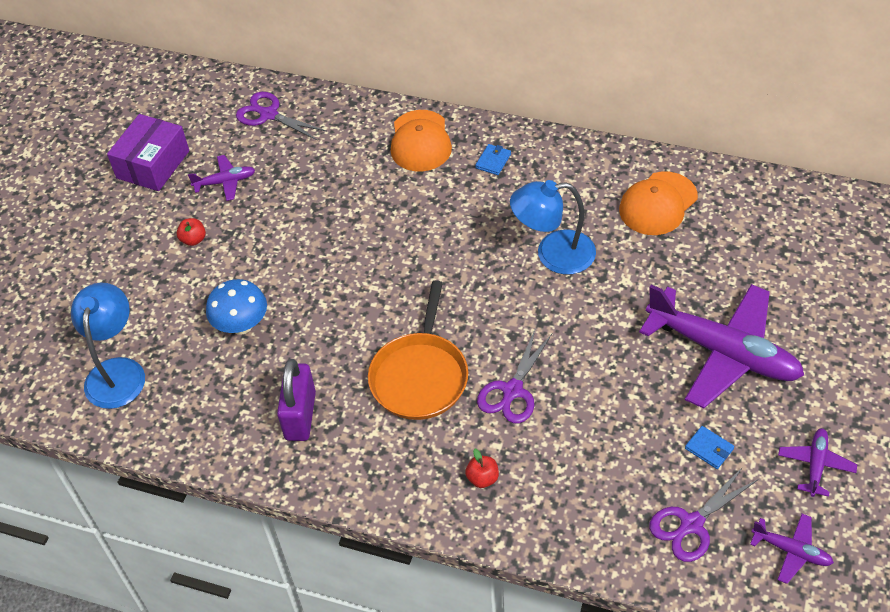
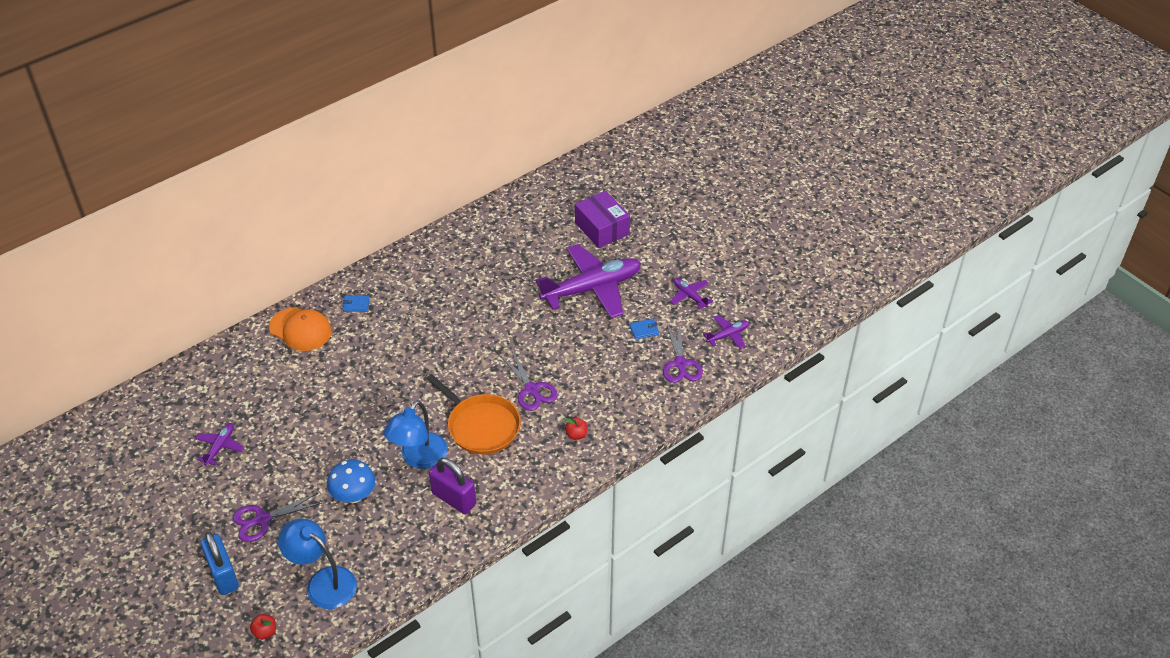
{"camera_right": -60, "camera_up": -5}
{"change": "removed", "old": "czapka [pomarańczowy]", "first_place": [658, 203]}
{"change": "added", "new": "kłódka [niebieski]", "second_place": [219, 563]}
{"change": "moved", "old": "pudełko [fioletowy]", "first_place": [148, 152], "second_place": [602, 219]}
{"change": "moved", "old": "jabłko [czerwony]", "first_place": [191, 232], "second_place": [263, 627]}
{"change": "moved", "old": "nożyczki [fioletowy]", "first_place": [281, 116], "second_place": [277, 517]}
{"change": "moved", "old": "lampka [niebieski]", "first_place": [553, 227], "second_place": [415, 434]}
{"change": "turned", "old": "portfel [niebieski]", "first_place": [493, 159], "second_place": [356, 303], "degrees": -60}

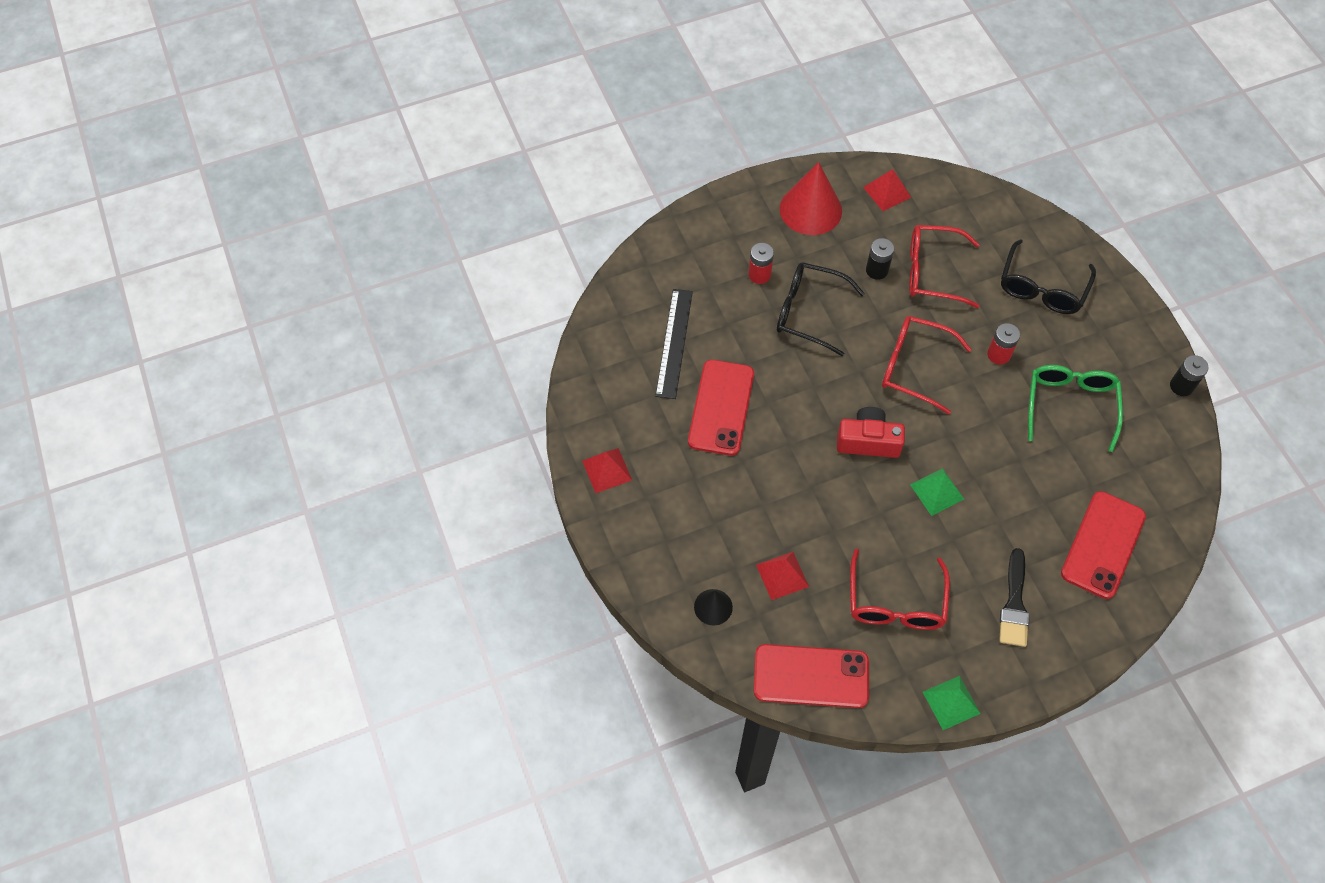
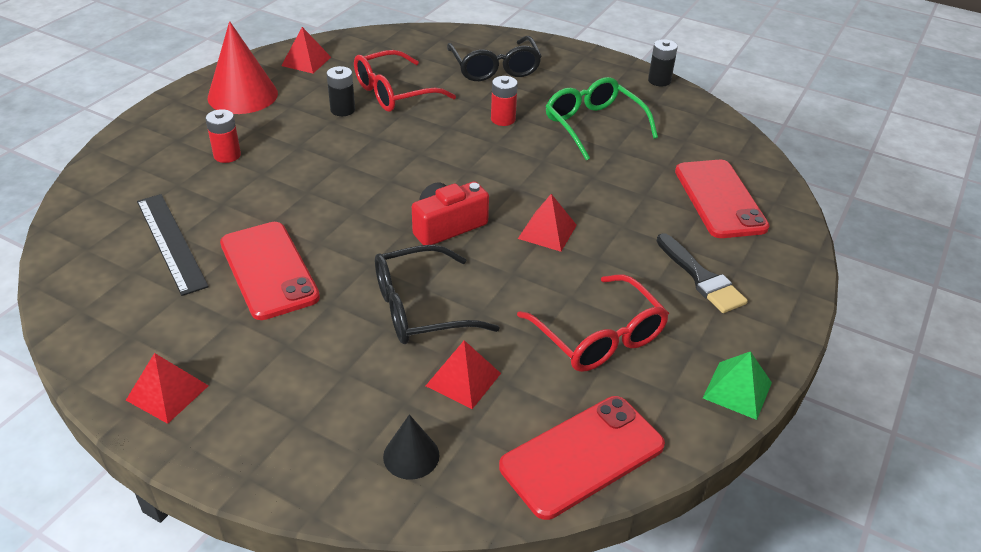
{"camera_right": -40, "camera_up": -20}
{"change": "removed", "old": "okulary [czerwony]", "first_place": [927, 365]}
{"change": "moved", "old": "okulary [czarny]", "first_place": [821, 309], "second_place": [437, 294]}
{"change": "recoloured", "old": "piramida [zielony]", "new": "piramida [czerwony]", "first_place": [937, 492], "second_place": [547, 223]}

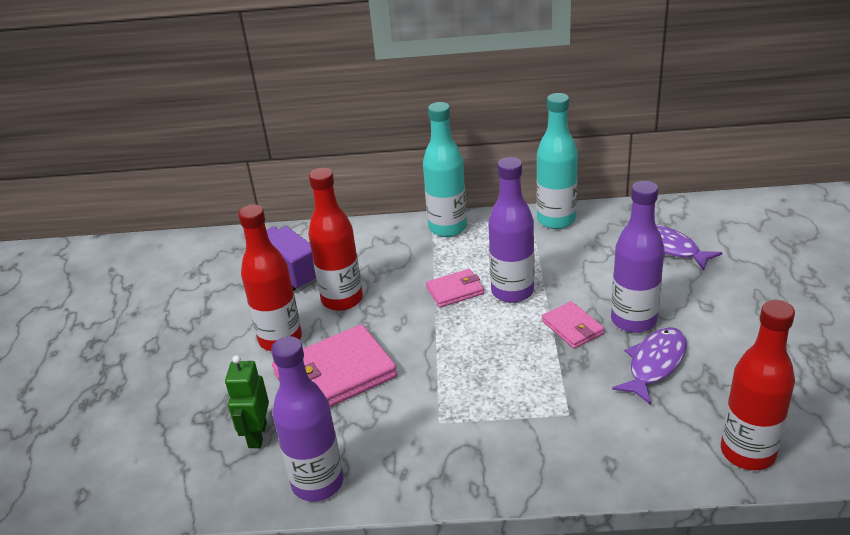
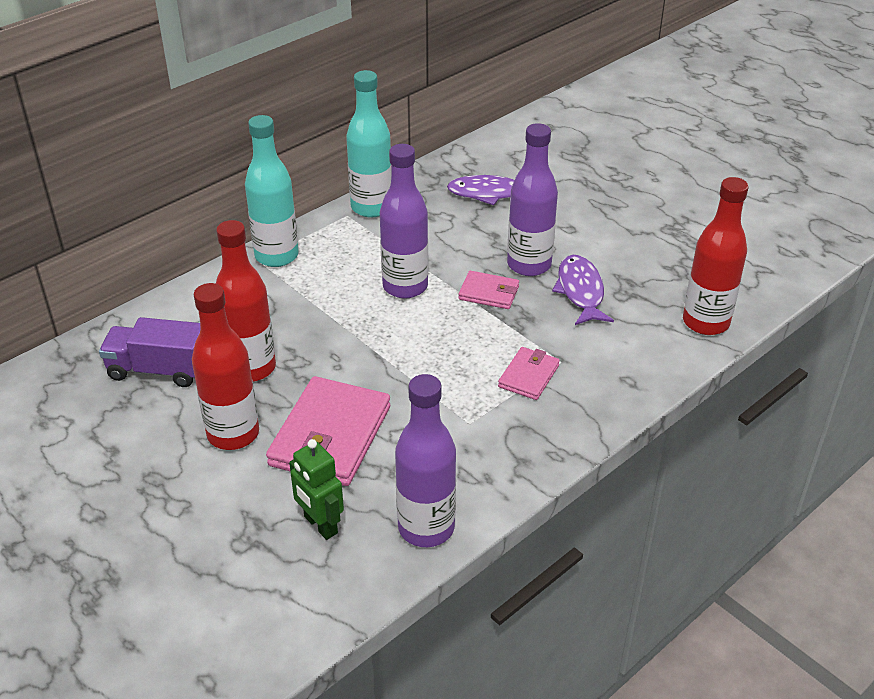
{"camera_right": -45, "camera_up": 5}
{"change": "moved", "old": "portfel [różowy]", "first_place": [455, 288], "second_place": [529, 373]}

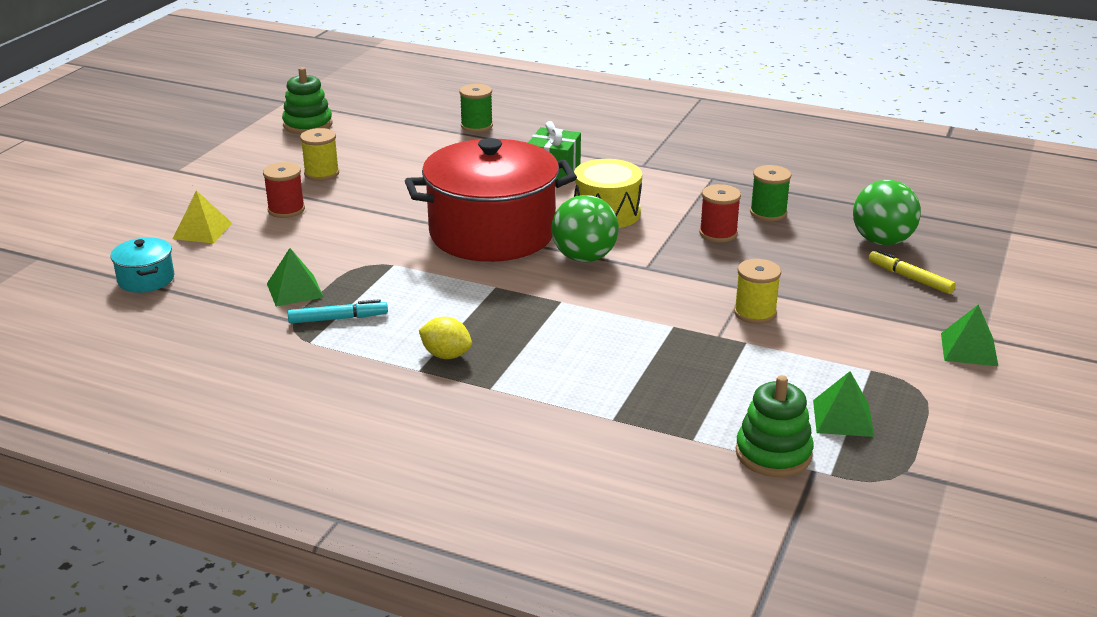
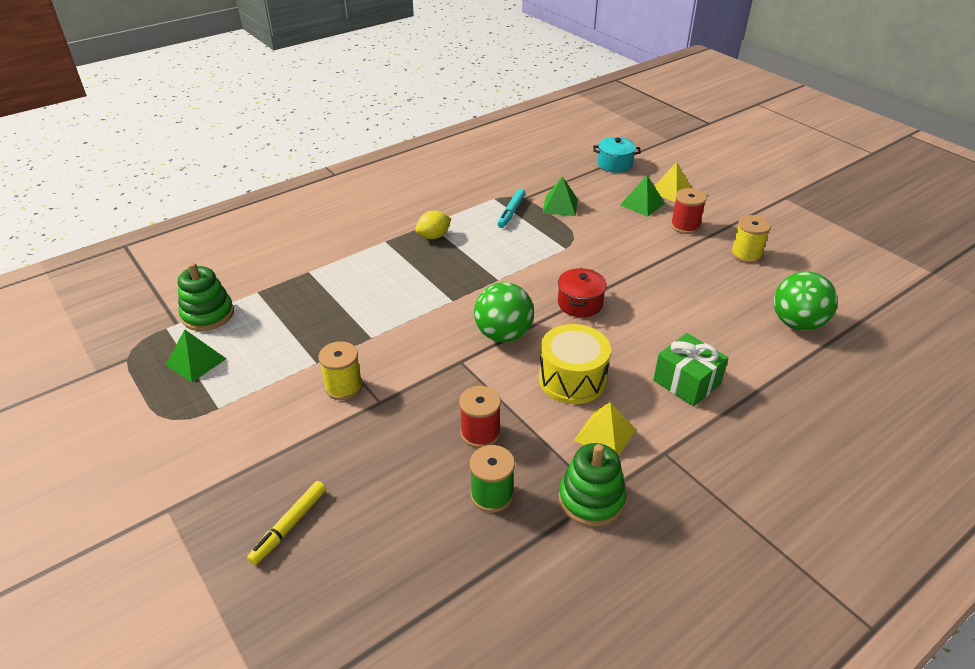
{"camera_right": 120, "camera_up": 10}
{"change": "removed", "old": "szpulka [zielony]", "first_place": [476, 108]}
{"change": "added", "new": "piramida [żółty]", "second_place": [605, 429]}
{"change": "moved", "old": "zabawka nakładanka [zielony]", "first_place": [307, 100], "second_place": [592, 485]}
{"change": "moved", "old": "piłka [zielony]", "first_place": [887, 213], "second_place": [806, 301]}
{"change": "moved", "old": "piramida [zielony]", "first_place": [969, 335], "second_place": [642, 196]}
{"change": "turned", "old": "flamaster [żółty]", "first_place": [912, 271], "second_place": [286, 523], "degrees": 135}
{"change": "resized", "old": "garnek [czerwony]", "first_place": [491, 200], "second_place": [582, 292], "factor": 0.41}

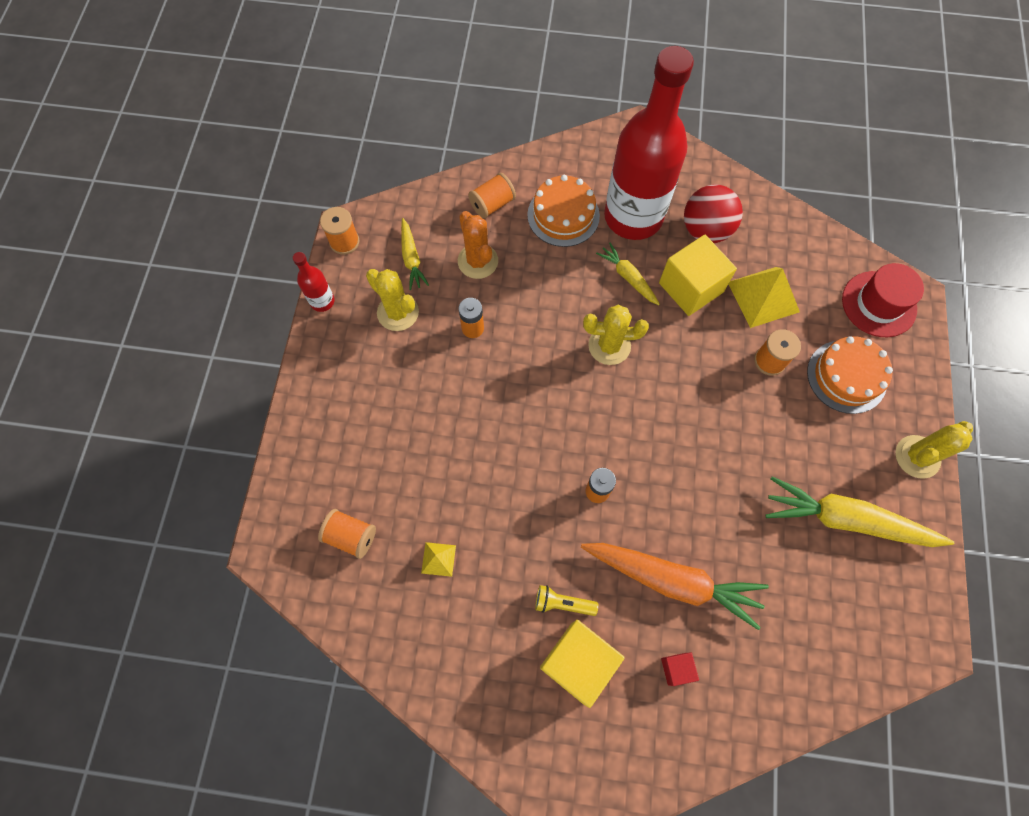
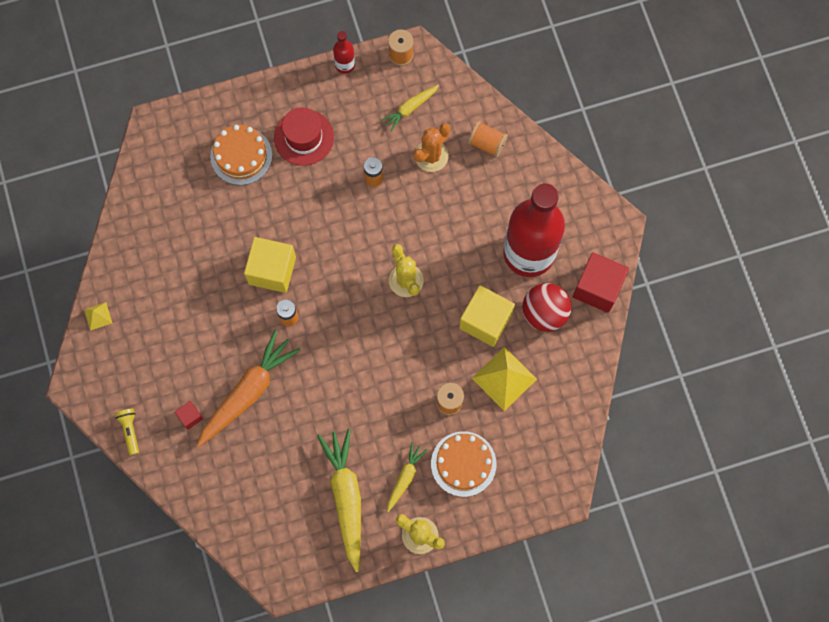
{"camera_right": 65, "camera_up": 5}
{"change": "removed", "old": "szpulka [pomarańczowy]", "first_place": [347, 534]}
{"change": "removed", "old": "kaktus [żółty]", "first_place": [392, 300]}
{"change": "added", "new": "sześcian [czerwony]", "second_place": [601, 282]}
{"change": "moved", "old": "piramida [żółty]", "first_place": [438, 559], "second_place": [98, 316]}
{"change": "moved", "old": "tort [pomarańczowy]", "first_place": [563, 211], "second_place": [241, 155]}
{"change": "moved", "old": "latarka [żółty]", "first_place": [566, 600], "second_place": [127, 432]}
{"change": "moved", "old": "sześcian [żółty]", "first_place": [582, 664], "second_place": [270, 265]}
{"change": "moved", "old": "marchewka [żółty]", "first_place": [628, 274], "second_place": [407, 477]}
{"change": "moved", "old": "kapelusz [czerwony]", "first_place": [883, 300], "second_place": [304, 136]}
{"change": "turned", "old": "marchewka [pomarańczowy]", "first_place": [675, 586], "second_place": [248, 388], "degrees": -135}

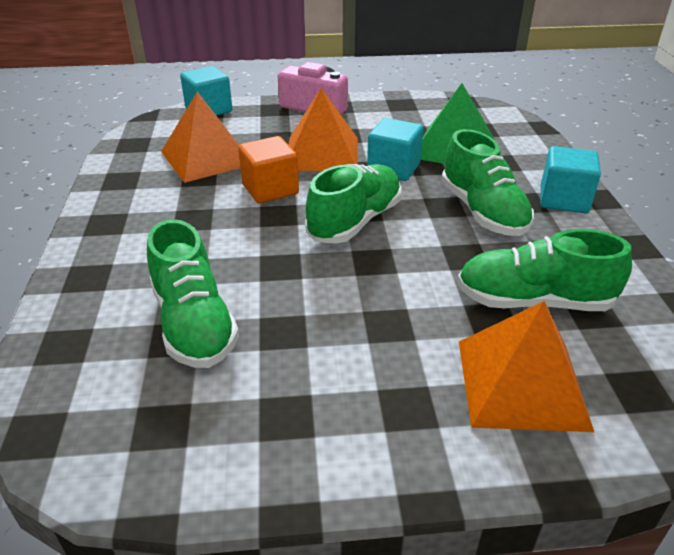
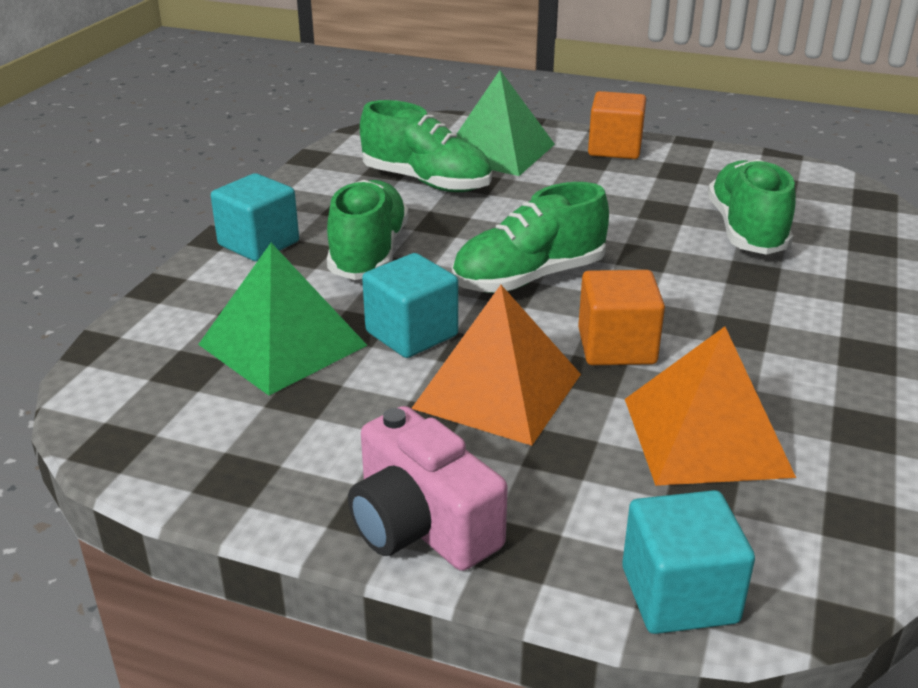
{"camera_right": -155, "camera_up": -5}
{"change": "added", "new": "sześcian [pomarańczowy]", "second_place": [617, 125]}
{"change": "recoloured", "old": "piramida [pomarańczowy]", "new": "piramida [zielony]", "first_place": [526, 366], "second_place": [505, 123]}

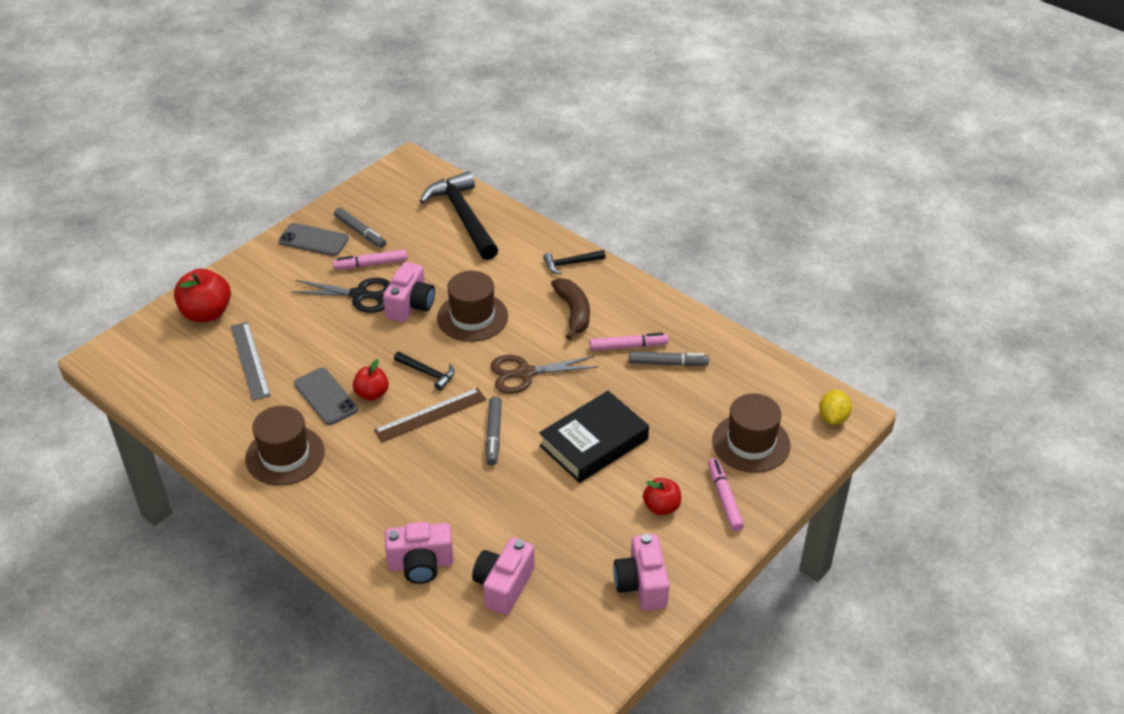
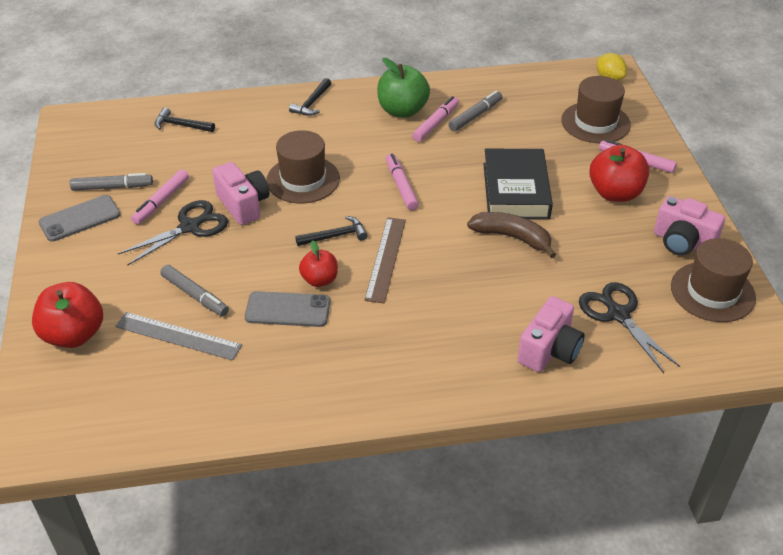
{"camera_right": -50, "camera_up": 0}
{"change": "added", "new": "jabłko [zielony]", "second_place": [403, 88]}
{"change": "moved", "old": "kapelusz [brązowy]", "first_place": [285, 446], "second_place": [713, 280]}
{"change": "moved", "old": "flamaster [szary]", "first_place": [494, 430], "second_place": [194, 290]}
{"change": "moved", "old": "banan [brązowy]", "first_place": [570, 309], "second_place": [511, 235]}
{"change": "replaced", "old": "aparat fotograficzny [różowy]", "new": "nożyczki [czarny]", "first_place": [503, 576], "second_place": [629, 327]}
{"change": "replaced", "old": "nożyczki [brązowy]", "new": "flamaster [różowy]", "first_place": [544, 374], "second_place": [402, 182]}
{"change": "resized", "old": "młotek [czarny]", "first_place": [459, 215], "second_place": [185, 119], "factor": 0.47}
{"change": "resized", "old": "jabłko [czerwony]", "first_place": [662, 496], "second_place": [619, 173], "factor": 1.64}

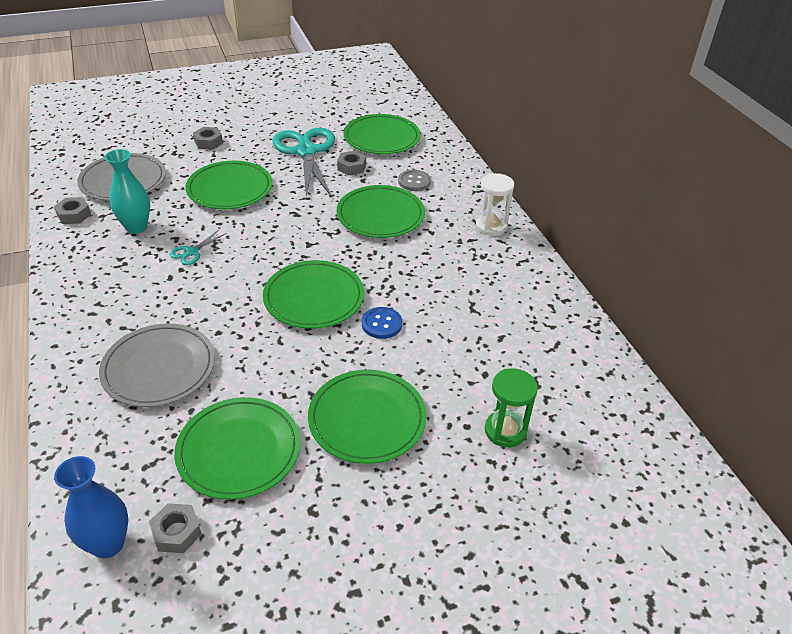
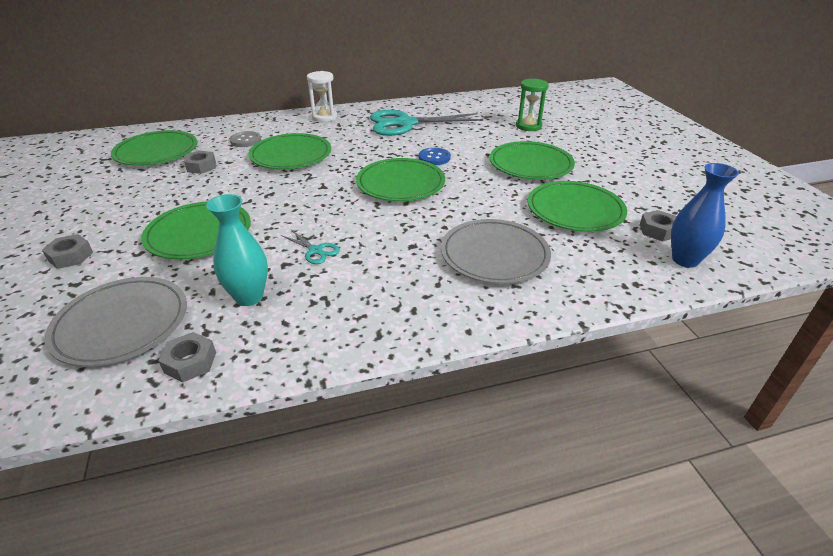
{"camera_right": -85, "camera_up": -5}
{"change": "moved", "old": "nożyczki [turkusowy]", "first_place": [303, 162], "second_place": [426, 123]}

